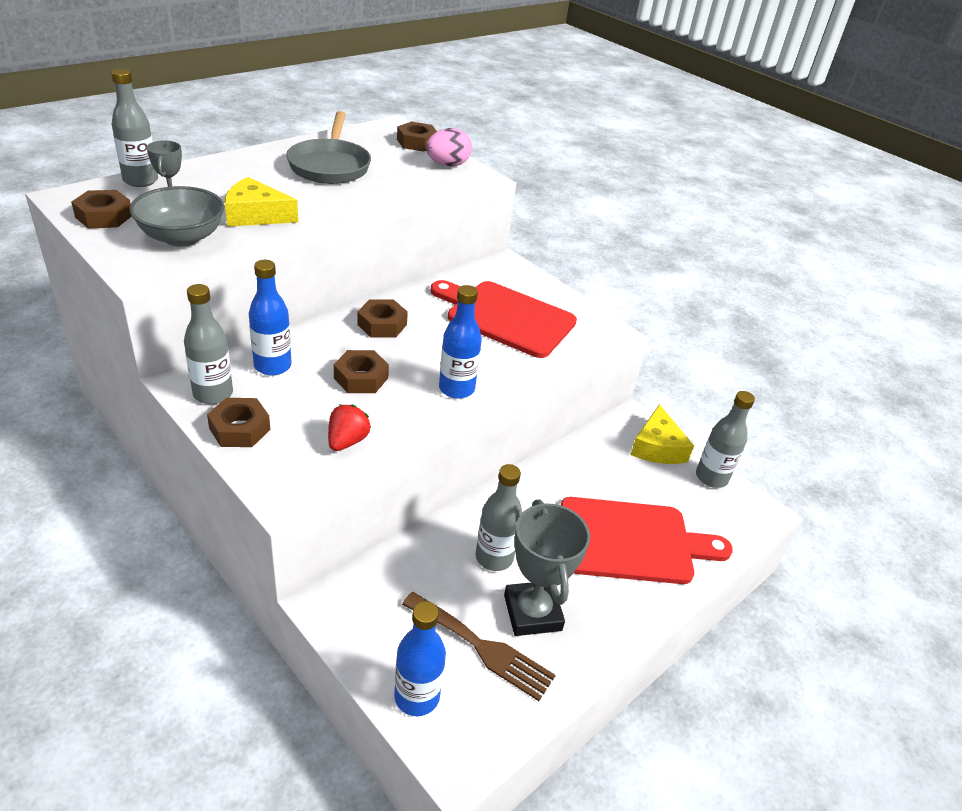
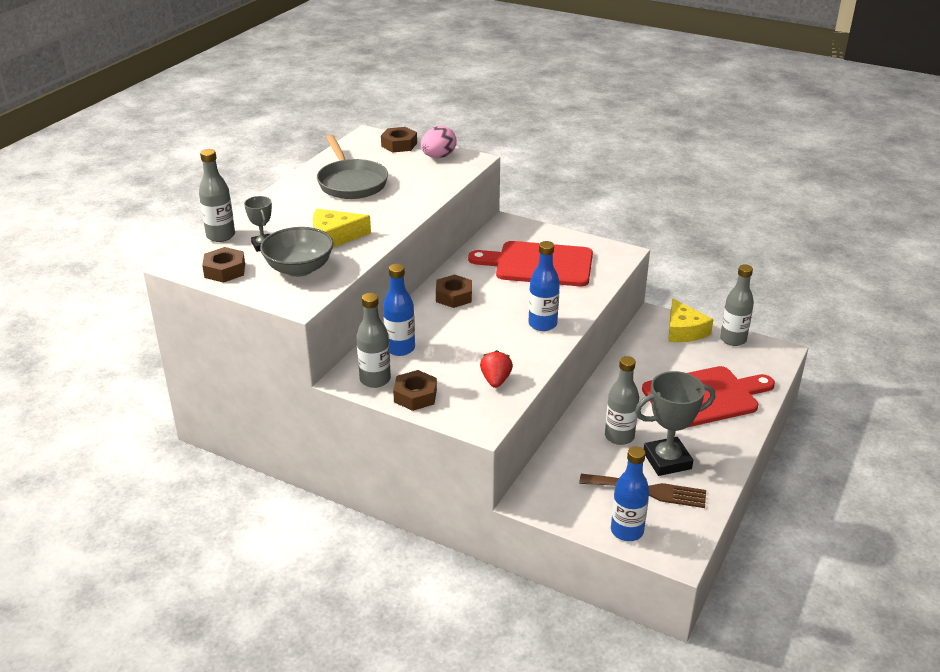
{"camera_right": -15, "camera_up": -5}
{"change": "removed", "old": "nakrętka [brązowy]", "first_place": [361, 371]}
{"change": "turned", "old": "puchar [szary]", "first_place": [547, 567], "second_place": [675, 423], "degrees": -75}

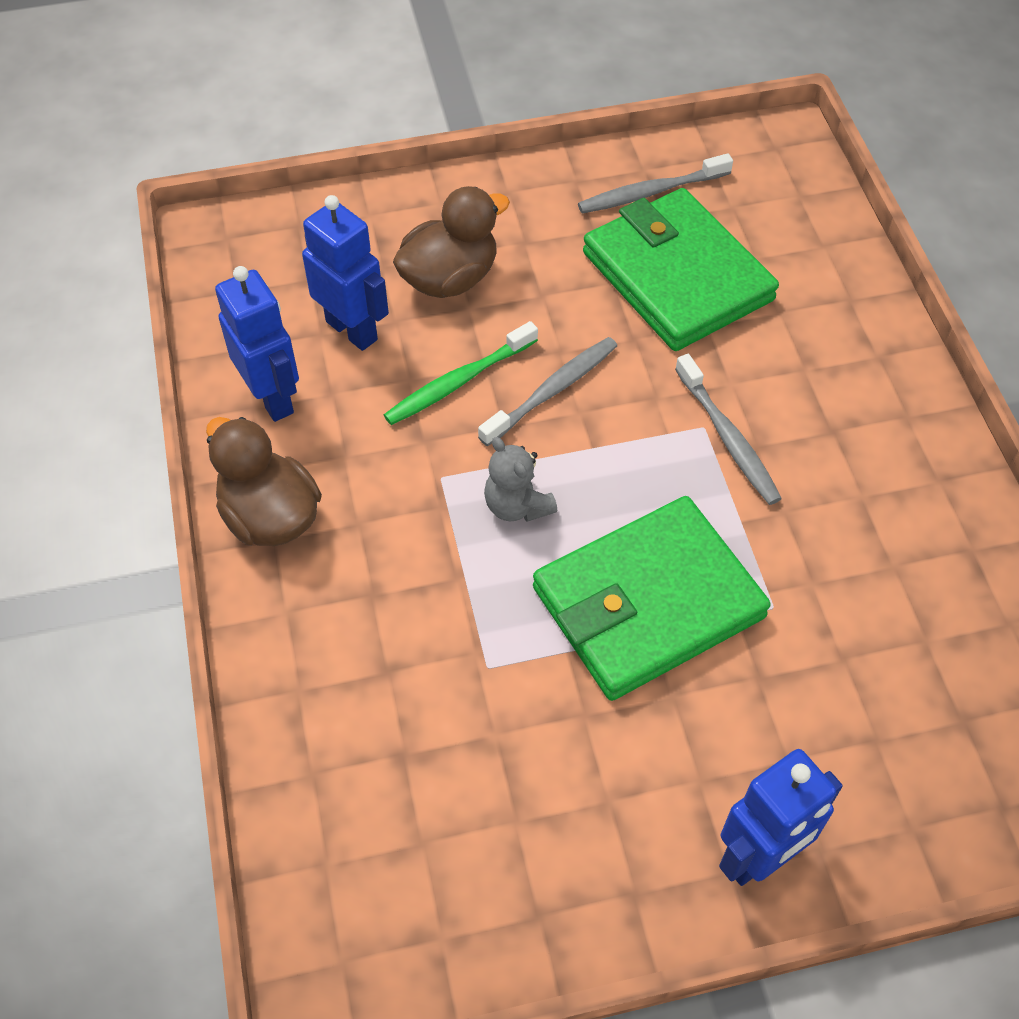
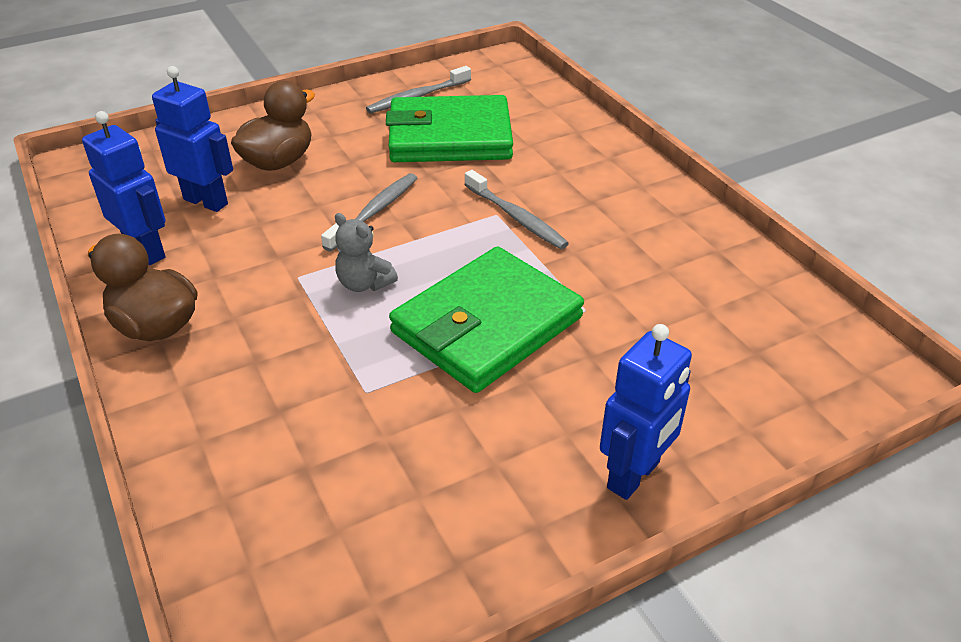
{"camera_right": -15, "camera_up": -15}
{"change": "removed", "old": "szczoteczka do zębów [zielony]", "first_place": [461, 373]}
{"change": "turned", "old": "portfel [zielony]", "first_place": [681, 269], "second_place": [449, 128], "degrees": -45}

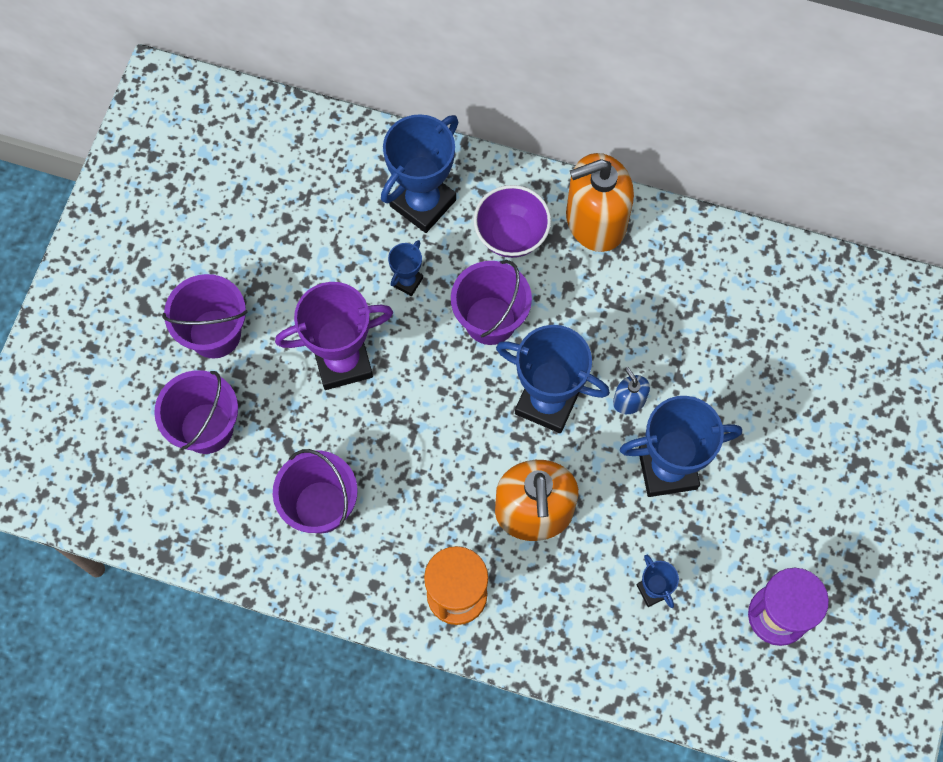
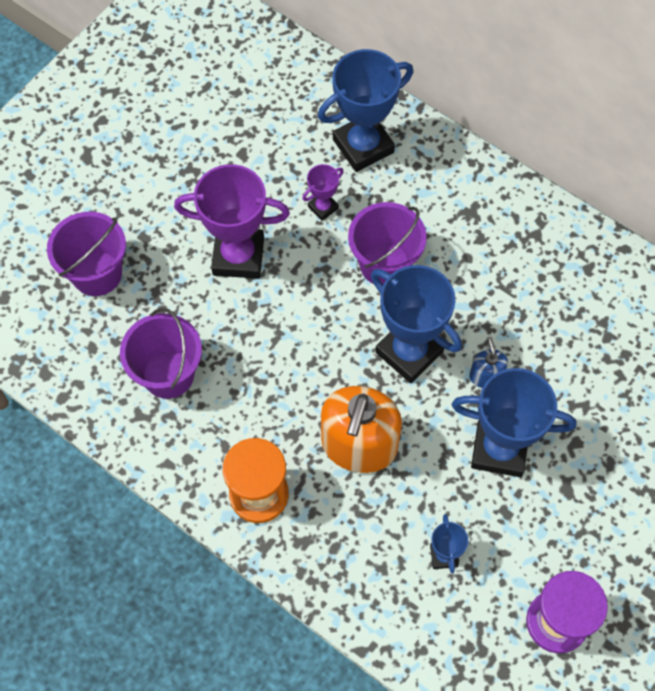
{"camera_right": 20, "camera_up": -5}
{"change": "removed", "old": "wiadro [fioletowy]", "first_place": [204, 316]}
{"change": "removed", "old": "miska [fioletowy]", "first_place": [512, 221]}
{"change": "removed", "old": "dozownik mydła [pomarańczowy]", "first_place": [600, 202]}
{"change": "recoloured", "old": "puchar [niebieski]", "new": "puchar [fioletowy]", "first_place": [405, 268], "second_place": [323, 192]}

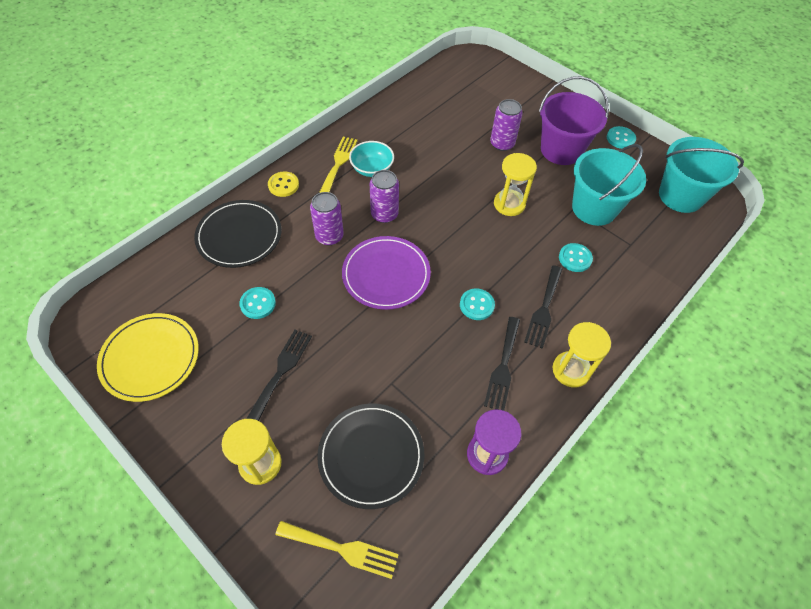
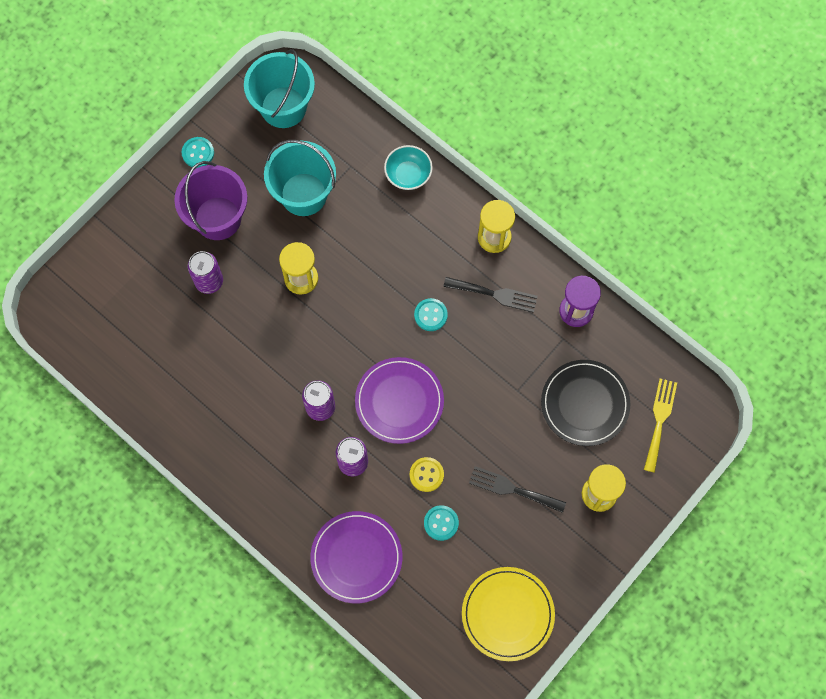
{"camera_right": -90, "camera_up": 15}
{"change": "removed", "old": "widelec [żółty]", "first_place": [338, 165]}
{"change": "removed", "old": "widelec [czarny]", "first_place": [543, 307]}
{"change": "removed", "old": "guzik [turkusowy]", "first_place": [576, 257]}
{"change": "moved", "old": "guzik [żółty]", "first_place": [283, 184], "second_place": [427, 474]}
{"change": "moved", "old": "miska [turkusowy]", "first_place": [371, 159], "second_place": [408, 167]}
{"change": "recoloured", "old": "talerz [czarny]", "new": "talerz [fioletowy]", "first_place": [238, 234], "second_place": [356, 557]}

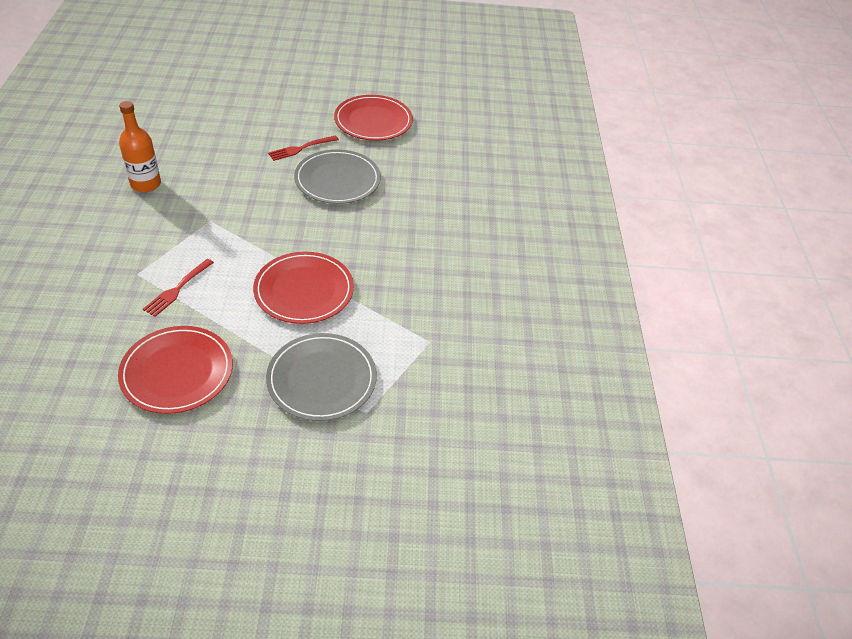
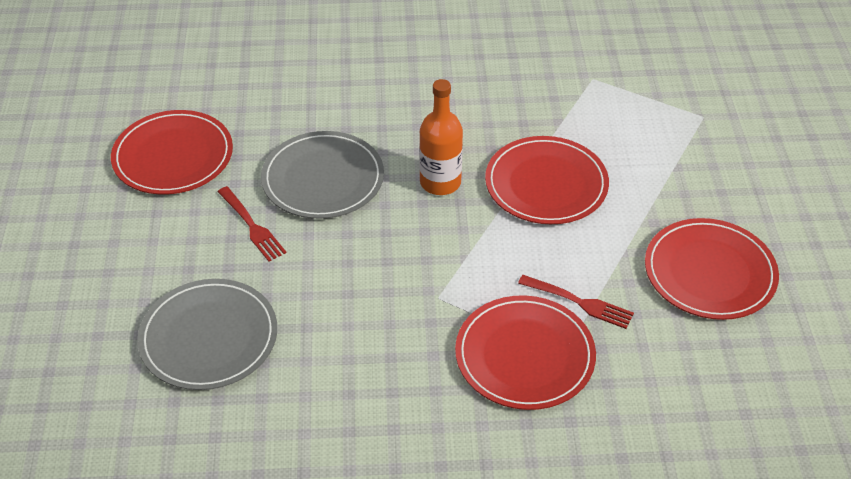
{"camera_right": -90, "camera_up": 0}
{"change": "added", "new": "talerz [czerwony]", "second_place": [525, 352]}
{"change": "moved", "old": "butelka [pomarańczowy]", "first_place": [140, 146], "second_place": [441, 137]}
{"change": "moved", "old": "talerz [szary]", "first_place": [321, 377], "second_place": [207, 334]}

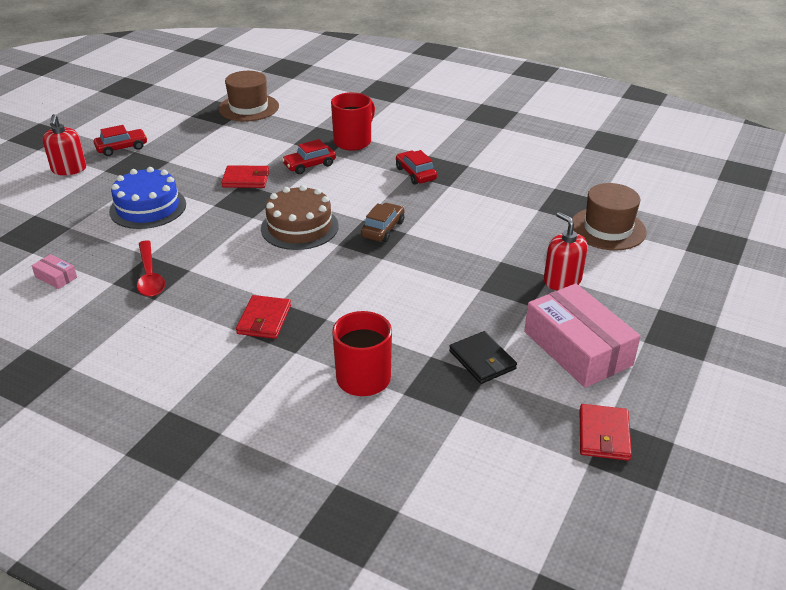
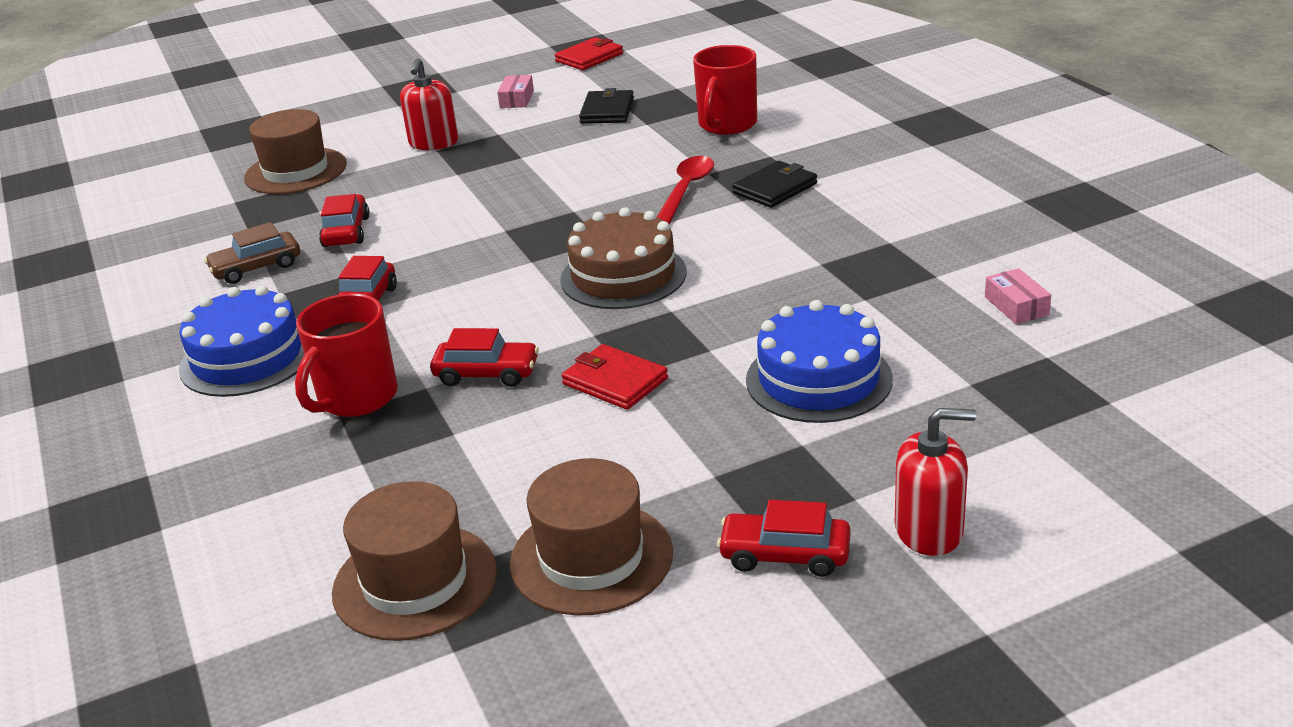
{"camera_right": -140, "camera_up": -5}
{"change": "added", "new": "tort [niebieski]", "second_place": [241, 341]}
{"change": "added", "new": "samochód [czerwony]", "second_place": [344, 220]}
{"change": "added", "new": "kapelusz [brązowy]", "second_place": [591, 536]}
{"change": "moved", "old": "łyżka [czerwony]", "first_place": [151, 268], "second_place": [685, 190]}
{"change": "moved", "old": "samochód [brązowy]", "first_place": [382, 222], "second_place": [252, 253]}
{"change": "recoloured", "old": "portfel [czerwony]", "new": "portfel [czarny]", "first_place": [263, 317], "second_place": [774, 184]}
{"change": "turned", "old": "dozownik mydła [czerwony]", "first_place": [64, 144], "second_place": [935, 482], "degrees": 60}
{"change": "turned", "old": "kubek [czerwony]", "first_place": [353, 121], "second_place": [346, 355], "degrees": -45}
{"change": "resized", "old": "pudełko [różowy]", "first_place": [582, 335], "second_place": [515, 91], "factor": 0.42}

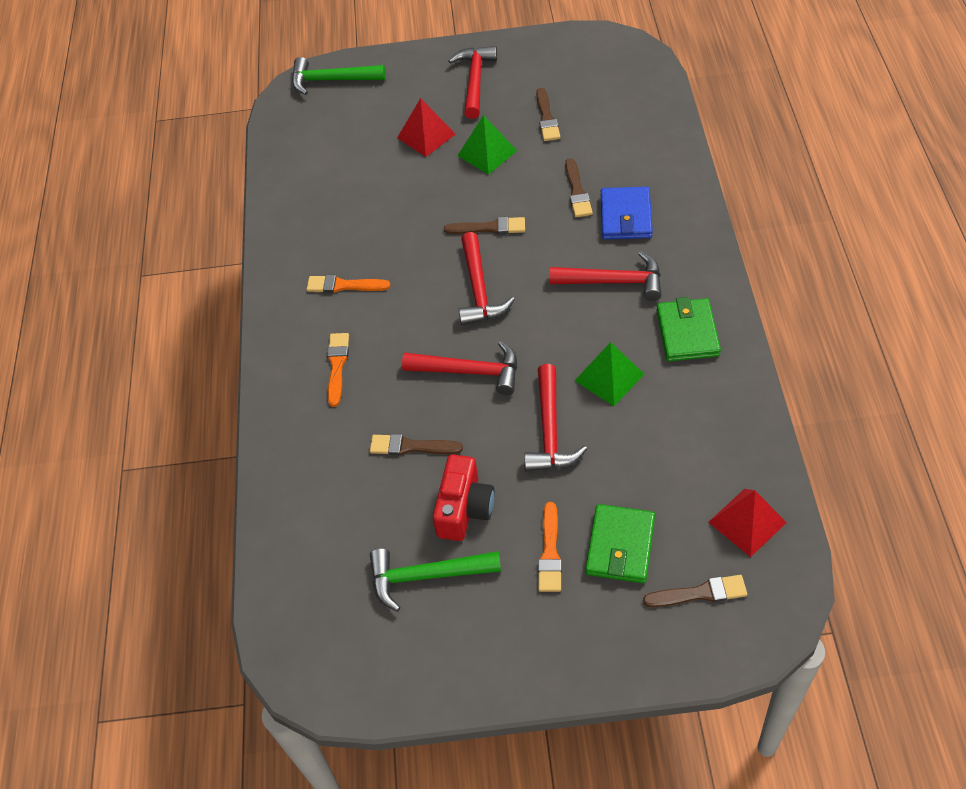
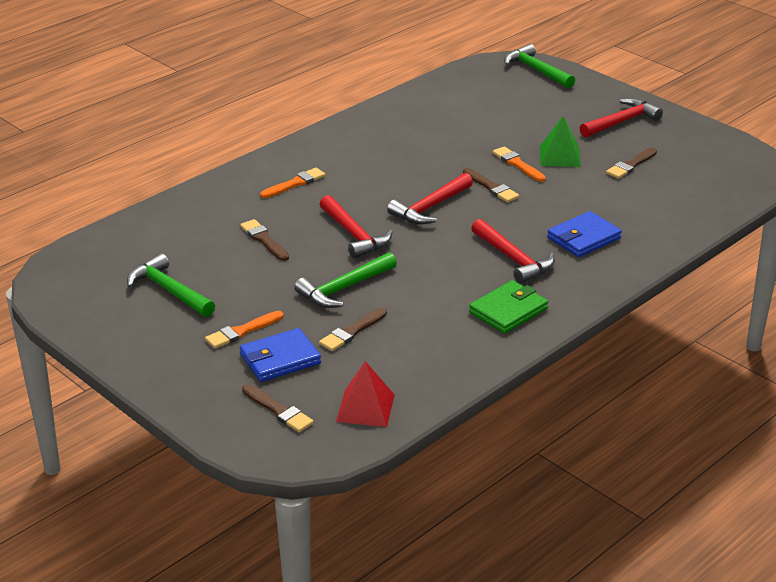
{"camera_right": 45, "camera_up": -20}
{"change": "removed", "old": "piramida [czerwony]", "first_place": [426, 127]}
{"change": "removed", "old": "aparat fotograficzny [czerwony]", "first_place": [464, 498]}
{"change": "removed", "old": "piramida [zielony]", "first_place": [609, 374]}
{"change": "moved", "old": "pędzel [pomarańczowy]", "first_place": [348, 284], "second_place": [519, 164]}
{"change": "moved", "old": "pędzel [brązowy]", "first_place": [579, 187], "second_place": [353, 329]}
{"change": "recoloured", "old": "młotek [czerwony]", "new": "młotek [zielony]", "first_place": [555, 418], "second_place": [345, 280]}
{"change": "recoloured", "old": "portfel [zielony]", "new": "portfel [niebieski]", "first_place": [620, 543], "second_place": [280, 355]}

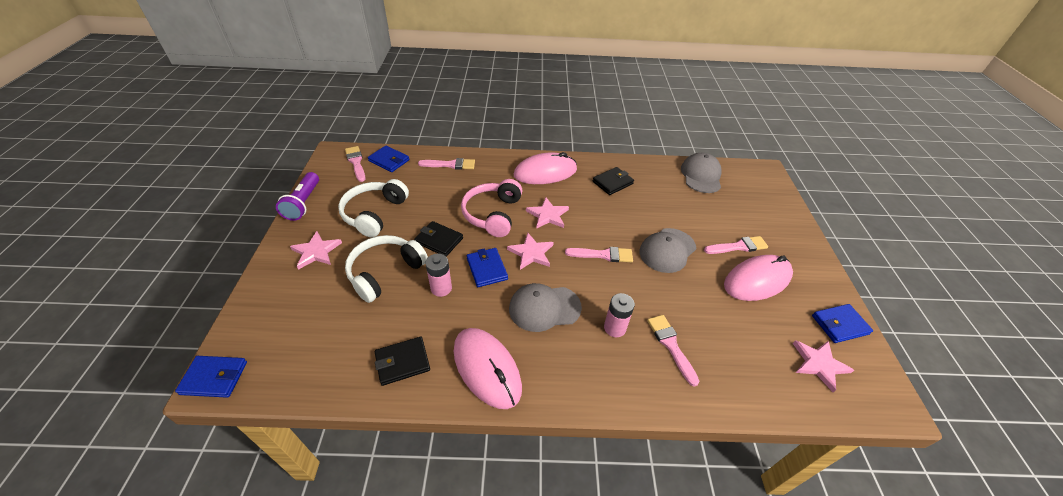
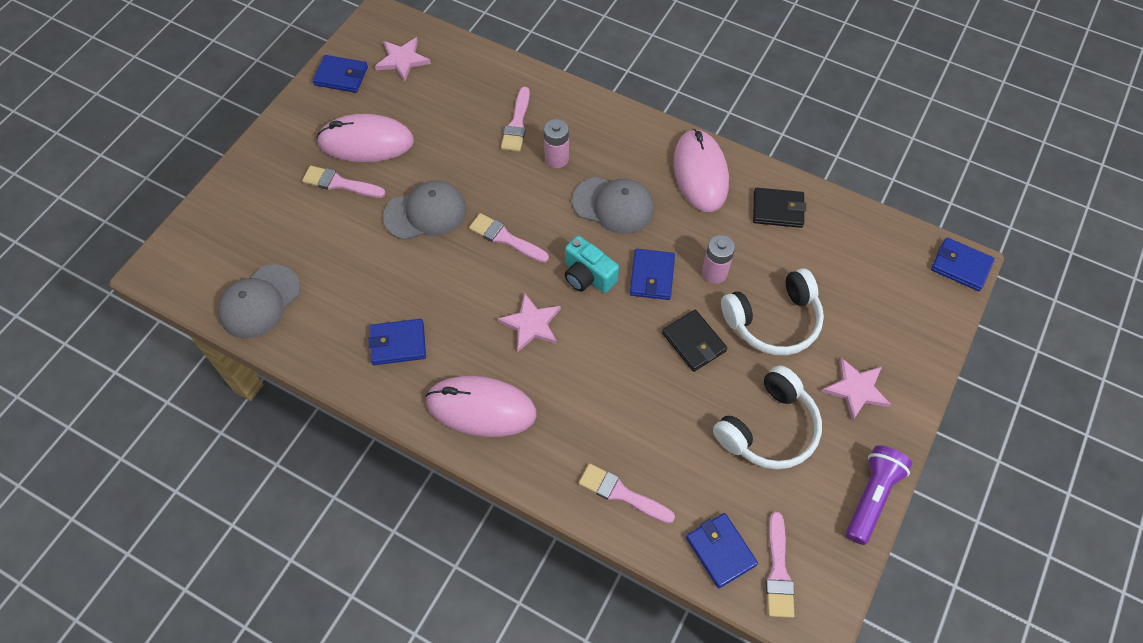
{"camera_right": -150, "camera_up": 15}
{"change": "removed", "old": "słuchawki [różowy]", "first_place": [491, 208]}
{"change": "replaced", "old": "gwiazda [różowy]", "new": "aparat fotograficzny [turkusowy]", "first_place": [530, 251], "second_place": [592, 264]}
{"change": "recoloured", "old": "portfel [czarny]", "new": "portfel [niebieski]", "first_place": [613, 181], "second_place": [397, 342]}

